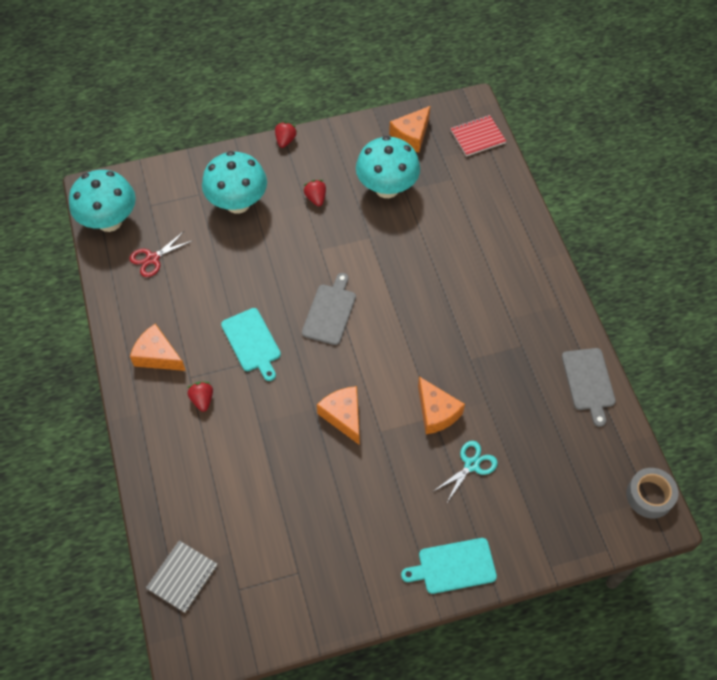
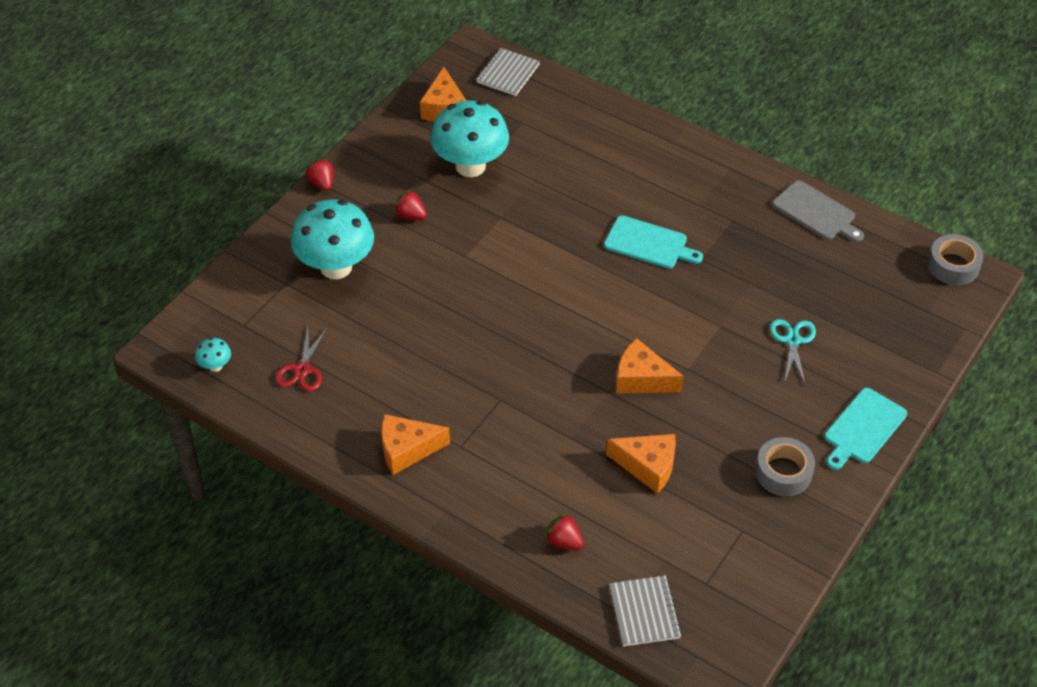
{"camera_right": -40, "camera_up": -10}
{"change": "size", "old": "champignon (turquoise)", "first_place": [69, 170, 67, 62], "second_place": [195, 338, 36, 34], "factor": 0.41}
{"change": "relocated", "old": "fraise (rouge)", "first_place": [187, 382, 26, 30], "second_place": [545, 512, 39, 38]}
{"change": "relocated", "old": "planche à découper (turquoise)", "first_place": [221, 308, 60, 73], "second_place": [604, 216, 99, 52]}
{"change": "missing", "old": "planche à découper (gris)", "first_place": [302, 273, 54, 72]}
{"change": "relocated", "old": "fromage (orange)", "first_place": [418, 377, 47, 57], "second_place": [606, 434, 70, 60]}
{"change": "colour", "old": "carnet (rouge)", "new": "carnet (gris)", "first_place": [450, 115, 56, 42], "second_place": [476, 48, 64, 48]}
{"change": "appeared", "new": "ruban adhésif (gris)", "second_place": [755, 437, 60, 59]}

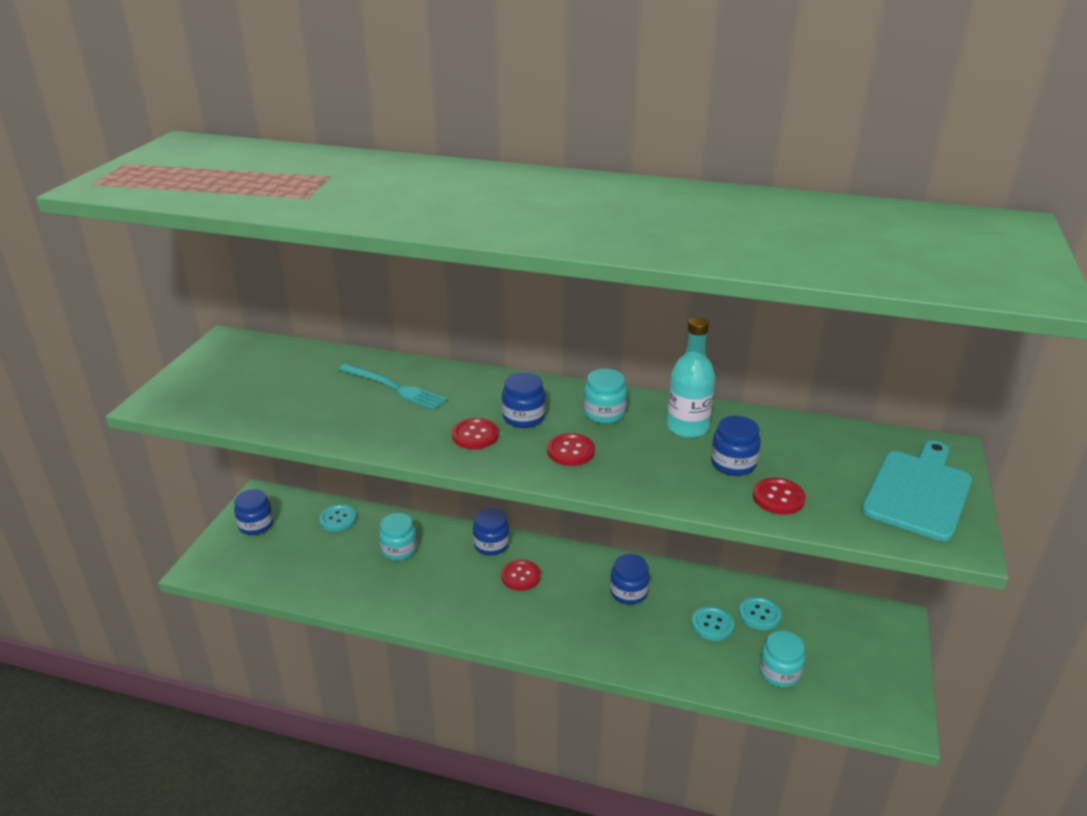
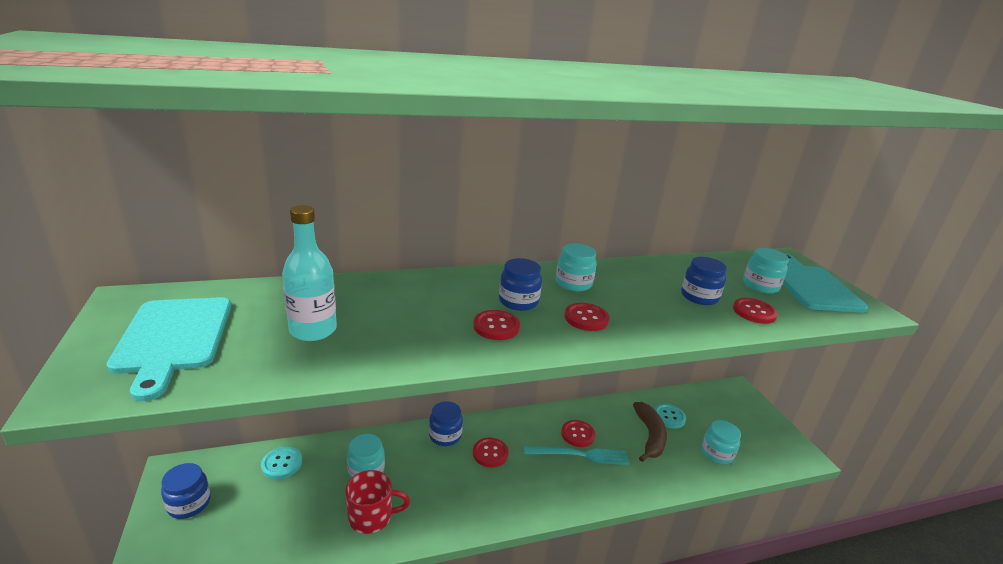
{"camera_right": -35, "camera_up": -5}
{"change": "relocated", "old": "fourchette (turquoise)", "first_place": [338, 364, 109, 46], "second_place": [524, 446, 106, 19]}
{"change": "exchanged", "old": "bocal (bleu)", "new": "bouton (rouge)", "first_place": [610, 554, 39, 51], "second_place": [561, 420, 34, 27]}
{"change": "relocated", "old": "bouteille (turquoise)", "first_place": [667, 317, 48, 121], "second_place": [282, 205, 55, 136]}
{"change": "exchanged", "old": "bouton (turquoise)", "new": "banane (marron)", "first_place": [692, 606, 42, 35], "second_place": [633, 402, 34, 60]}
{"change": "appeared", "new": "planche à découper (turquoise)", "second_place": [106, 297, 125, 104]}
{"change": "appeared", "new": "tasse (rouge)", "second_place": [345, 470, 65, 64]}
{"change": "appeared", "new": "bocal (turquoise)", "second_place": [743, 248, 46, 45]}

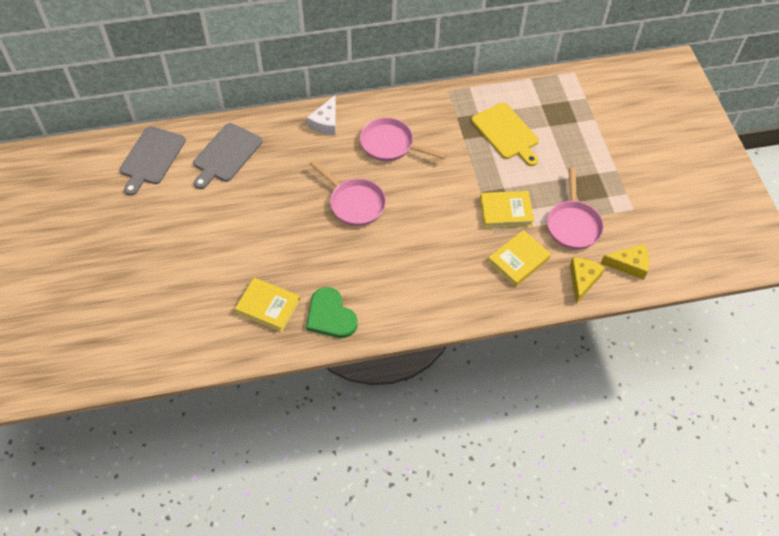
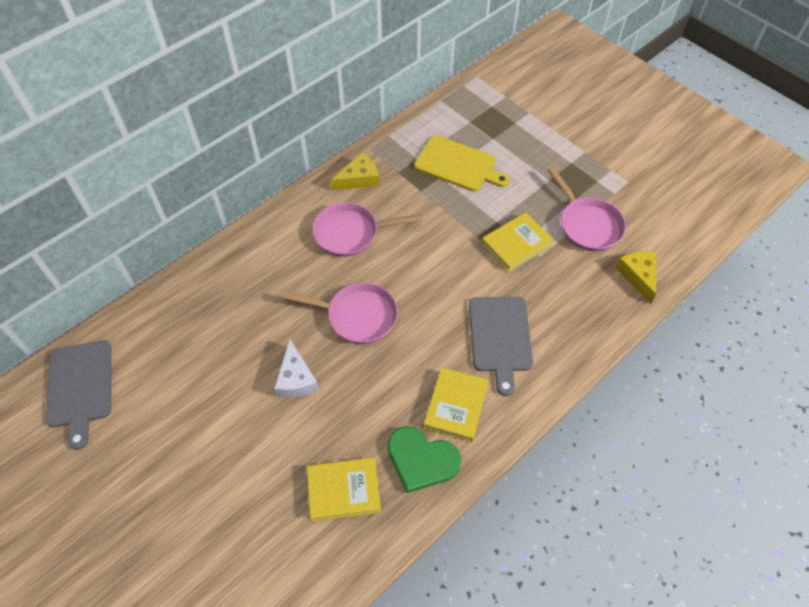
{"camera_right": -30, "camera_up": 0}
{"change": "relocated", "old": "planche à découper (gris)", "first_place": [193, 123, 69, 66], "second_place": [469, 297, 64, 99]}
{"change": "relocated", "old": "fromage (blanc)", "first_place": [307, 96, 29, 39], "second_place": [274, 340, 45, 58]}
{"change": "relocated", "old": "livre (jaune)", "first_place": [488, 230, 63, 57], "second_place": [424, 367, 65, 75]}
{"change": "relocated", "old": "fromage (jaune)", "first_place": [600, 244, 49, 36], "second_place": [331, 152, 48, 39]}

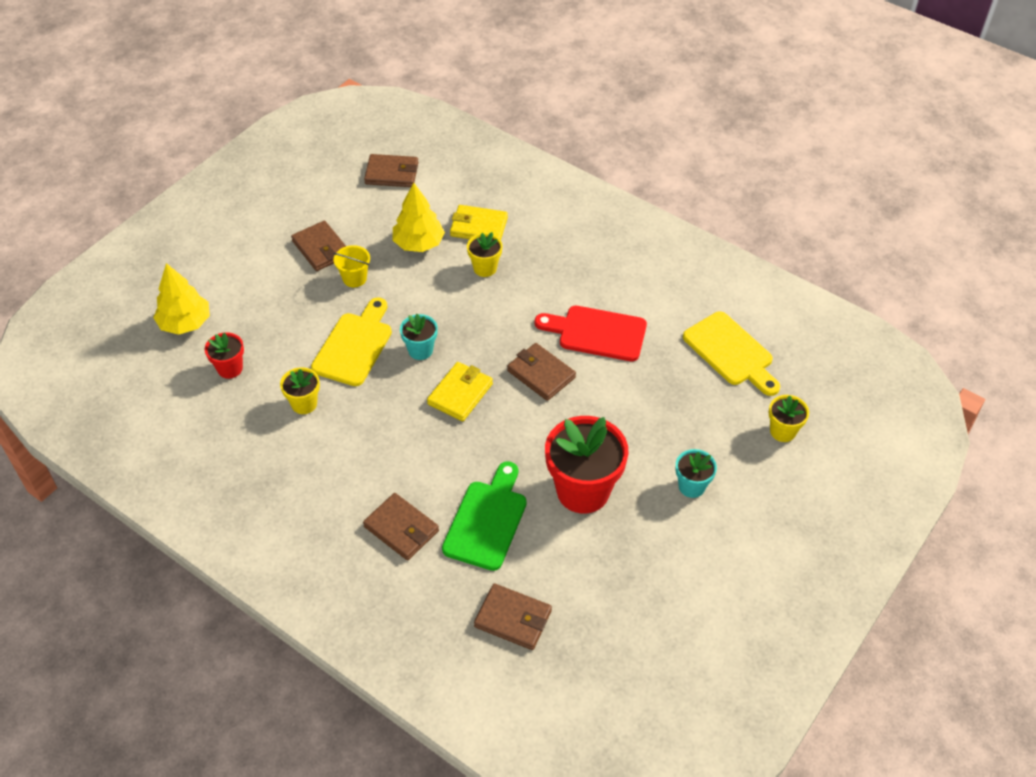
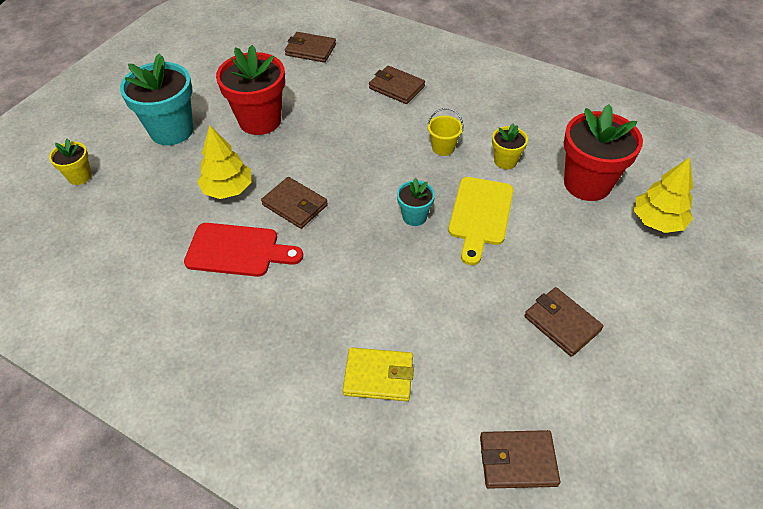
{"camera_right": 175, "camera_up": 0}
{"change": "size", "old": "pot de fleurs (rouge)", "first_place": [205, 332, 39, 47], "second_place": [564, 104, 79, 97], "factor": 1.98}
{"change": "relocated", "old": "seau (jaune)", "first_place": [333, 245, 37, 42], "second_place": [427, 108, 36, 48]}
{"change": "relocated", "old": "arbre (jaune)", "first_place": [393, 183, 52, 69], "second_place": [197, 125, 54, 74]}
{"change": "missing", "old": "portefeuille (jaune)", "first_place": [427, 362, 66, 59]}
{"change": "missing", "old": "planche à découper (vert)", "first_place": [442, 461, 85, 110]}
{"change": "missing", "old": "pot de fleurs (jaune)", "first_place": [467, 232, 35, 45]}
{"change": "size", "old": "pot de fleurs (turquoise)", "first_place": [675, 449, 42, 49], "second_place": [120, 53, 73, 92], "factor": 1.98}
{"change": "missing", "old": "planche à découper (jaune)", "first_place": [683, 311, 97, 85]}

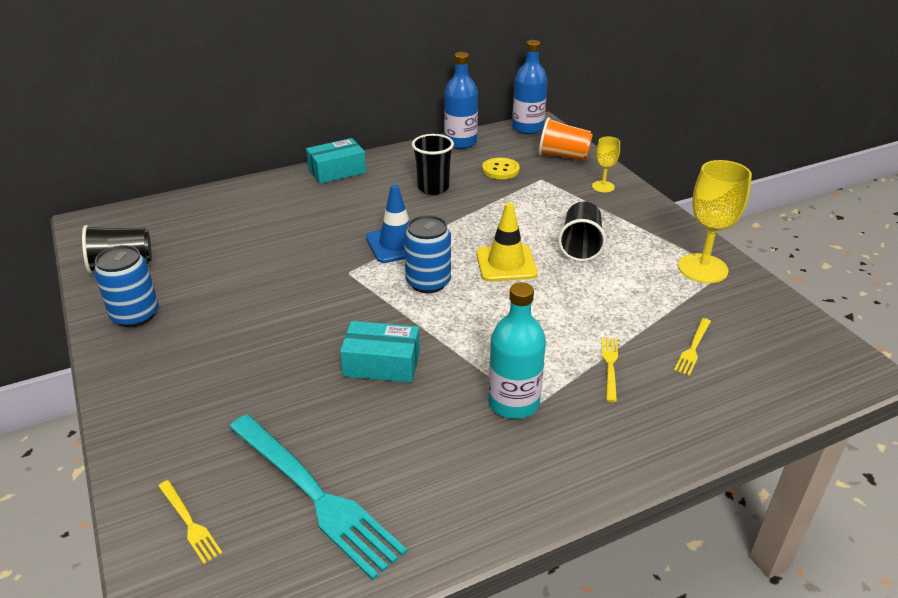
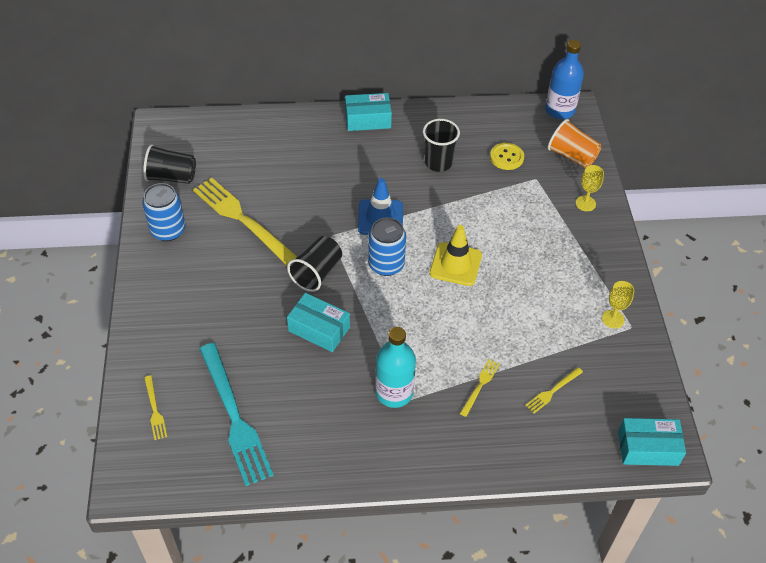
{"camera_right": 20, "camera_up": 15}
{"change": "missing", "old": "bouteille (bleu)", "first_place": [444, 52, 34, 97]}
{"change": "relocated", "old": "gobelet (noir)", "first_place": [558, 202, 48, 60], "second_place": [287, 236, 55, 56]}
{"change": "size", "old": "verre à pied (jaune)", "first_place": [678, 160, 74, 123], "second_place": [602, 281, 32, 48], "factor": 0.53}
{"change": "appeared", "new": "fourchette (jaune)", "second_place": [193, 178, 104, 88]}
{"change": "appeared", "new": "boîte (turquoise)", "second_place": [618, 418, 68, 48]}

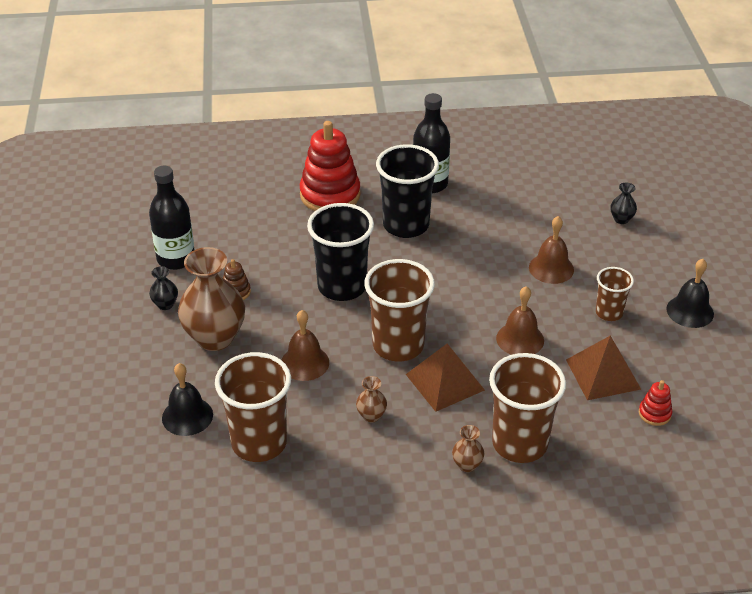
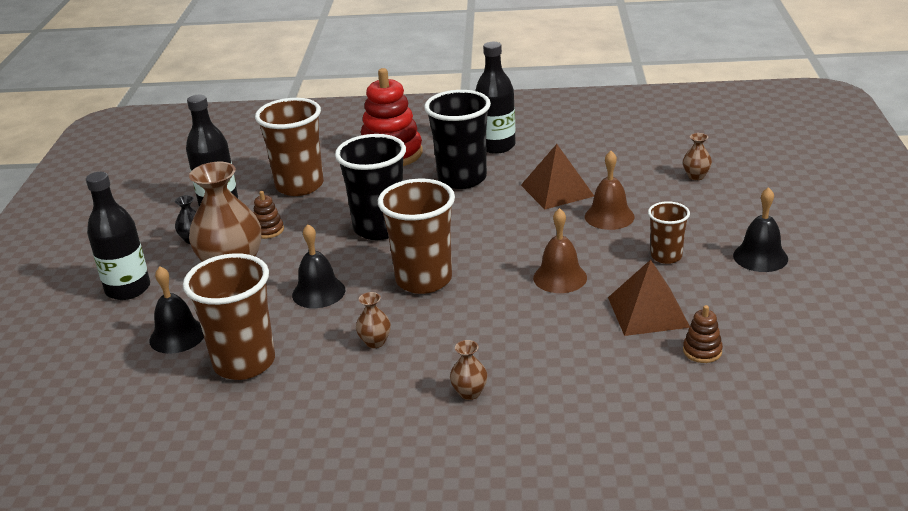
{"camera_right": 10, "camera_up": -10}
{"change": "colour", "old": "cloche (marron)", "new": "cloche (noir)", "first_place": [282, 310, 47, 71], "second_place": [292, 224, 53, 84]}
{"change": "relocated", "old": "pyramide (marron)", "first_place": [406, 344, 79, 68], "second_place": [521, 144, 73, 66]}
{"change": "relocated", "old": "gobelet (marron)", "first_place": [489, 353, 77, 110], "second_place": [255, 98, 69, 98]}
{"change": "colour", "old": "vase (noir)", "new": "vase (marron)", "first_place": [610, 182, 27, 42], "second_place": [683, 133, 29, 47]}
{"change": "colour", "old": "jouet à empiler (rouge)", "new": "jouet à empiler (marron)", "first_place": [639, 380, 33, 46], "second_place": [683, 305, 40, 58]}
{"change": "appeared", "new": "bouteille (noir)", "second_place": [86, 172, 64, 128]}

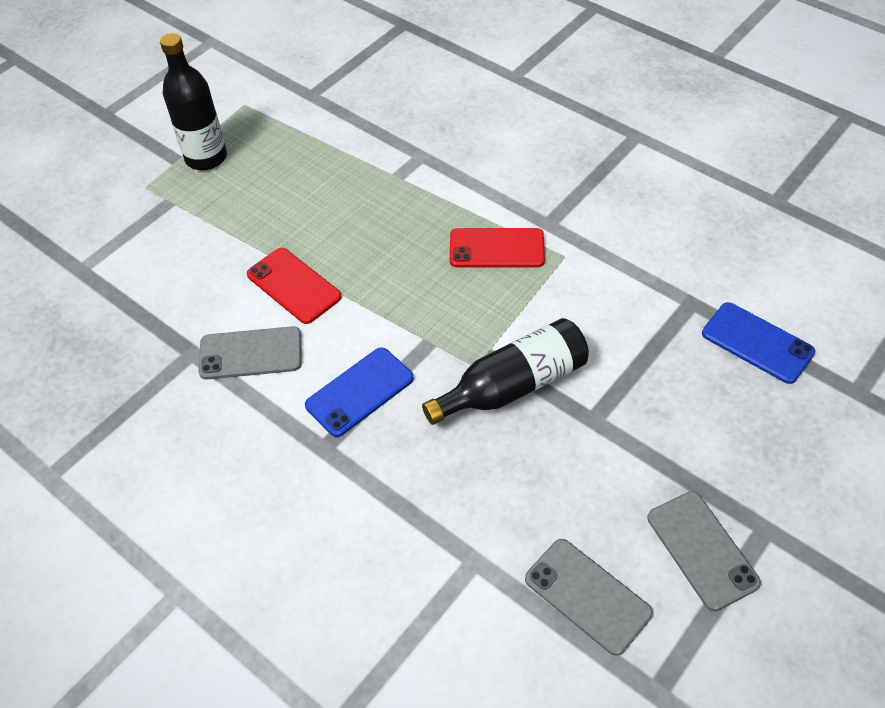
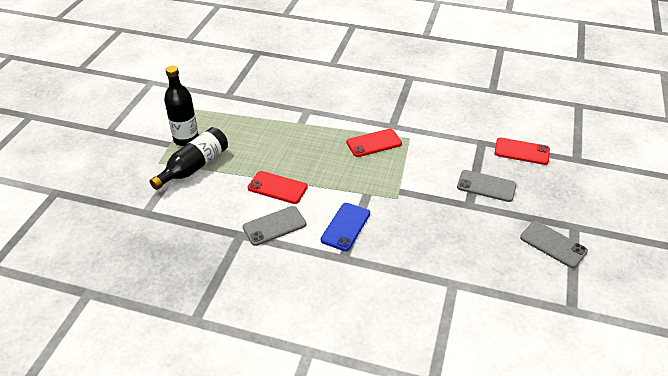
{"camera_right": -25, "camera_up": -10}
{"change": "relocated", "old": "bouteille (noir)", "first_place": [422, 318, 167, 107], "second_place": [150, 127, 78, 63]}
{"change": "relocated", "old": "téléphone (gris)", "first_place": [525, 539, 128, 117], "second_place": [457, 170, 60, 32]}
{"change": "colour", "old": "téléphone (bleu)", "new": "téléphone (rouge)", "first_place": [702, 302, 113, 82], "second_place": [495, 138, 55, 27]}

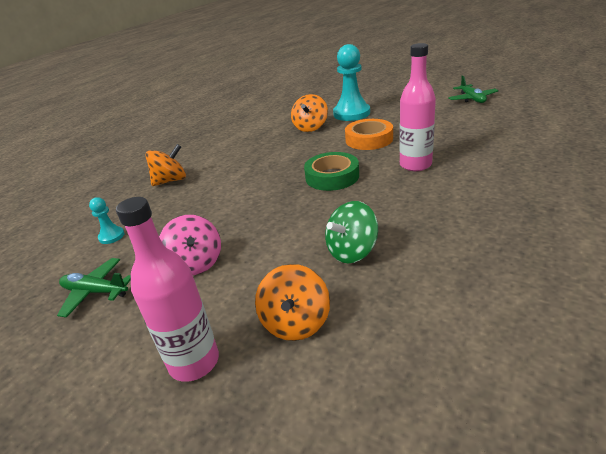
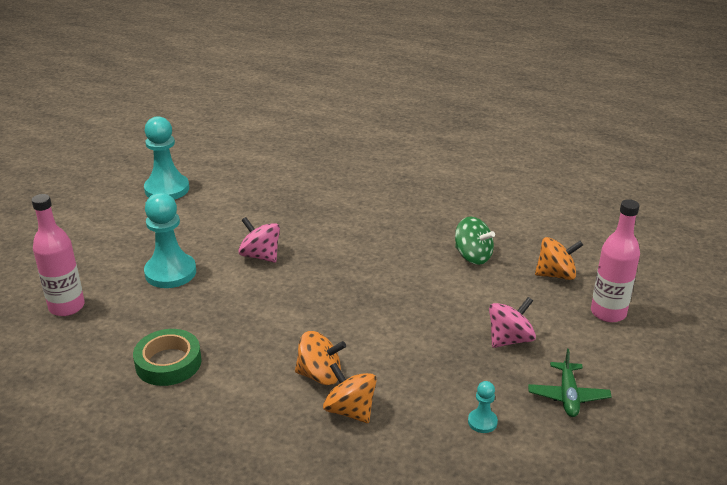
{"camera_right": -105, "camera_up": 0}
{"change": "relocated", "old": "toupie (orange)", "first_place": [291, 94, 37, 38], "second_place": [295, 331, 51, 54]}
{"change": "relocated", "old": "ruban adhésif (vert)", "first_place": [304, 152, 55, 39], "second_place": [133, 329, 69, 57]}
{"change": "exchanged", "old": "ruban adhésif (orange)", "new": "toupie (rose)", "first_place": [345, 119, 48, 31], "second_place": [238, 217, 42, 46]}
{"change": "relocated", "old": "bouteille (rose)", "first_place": [399, 43, 37, 128], "second_place": [32, 194, 53, 122]}
{"change": "exchanged", "old": "avion (vert)", "new": "pion (turquoise)", "first_place": [448, 75, 50, 28], "second_place": [144, 116, 45, 84]}

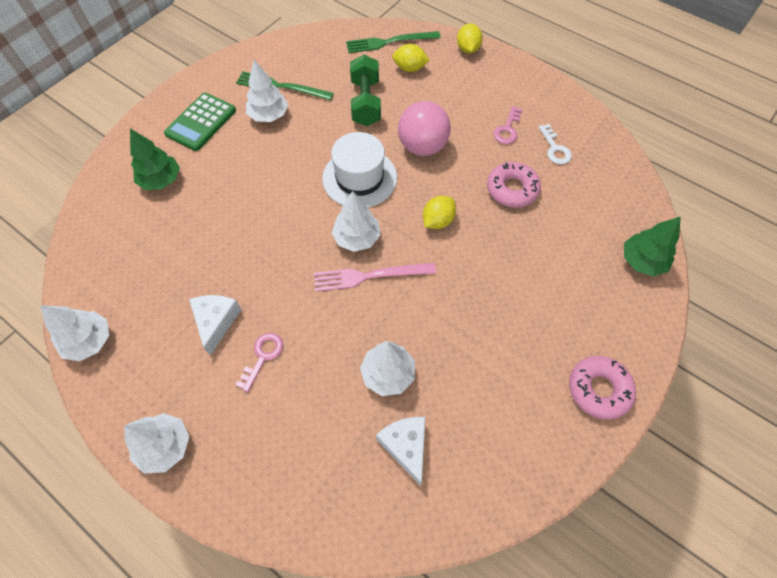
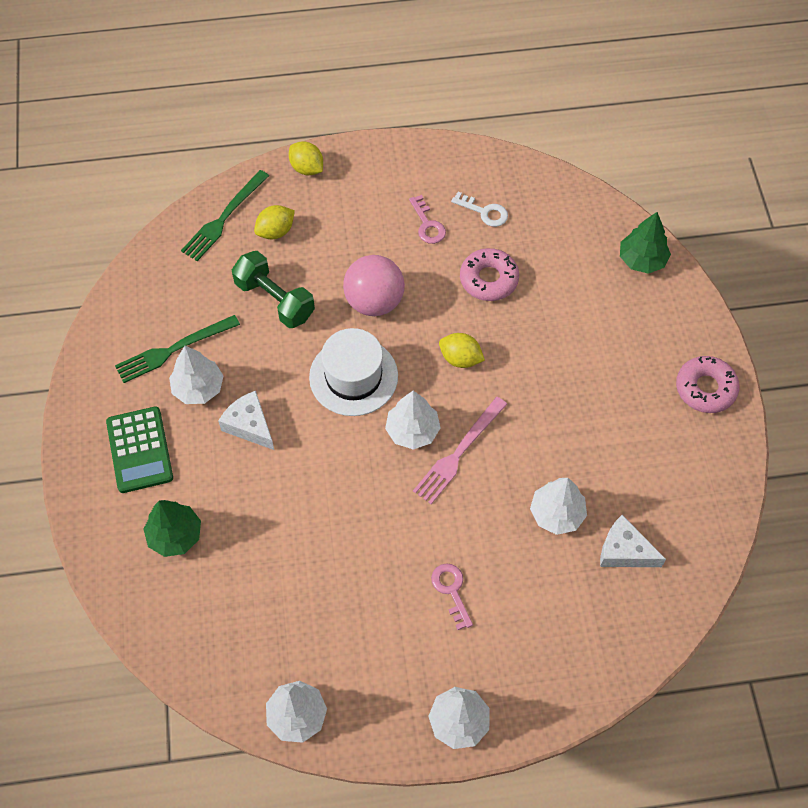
{"camera_right": -45, "camera_up": 0}
{"change": "relocated", "old": "fromage (blanc)", "first_place": [189, 295, 53, 61], "second_place": [218, 391, 56, 59]}
{"change": "spun", "old": "citron (jaune)", "first_place": [423, 196, 33, 33], "second_place": [439, 333, 46, 35], "degrees": -60}

